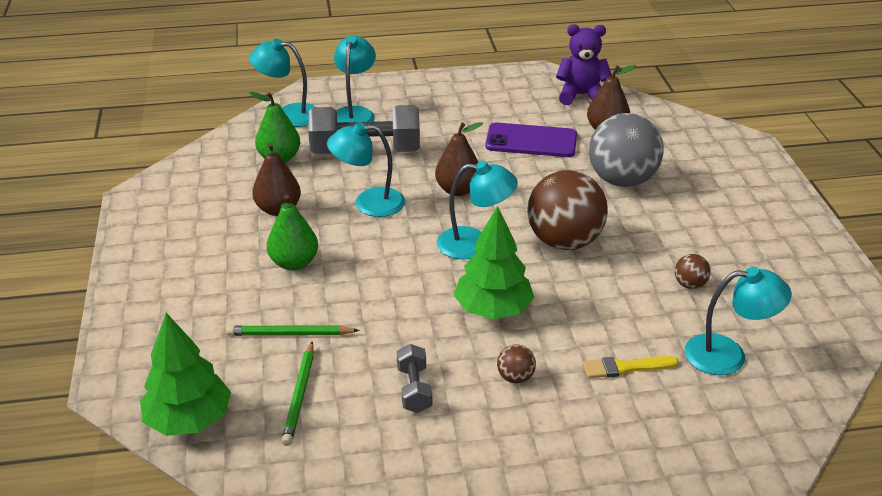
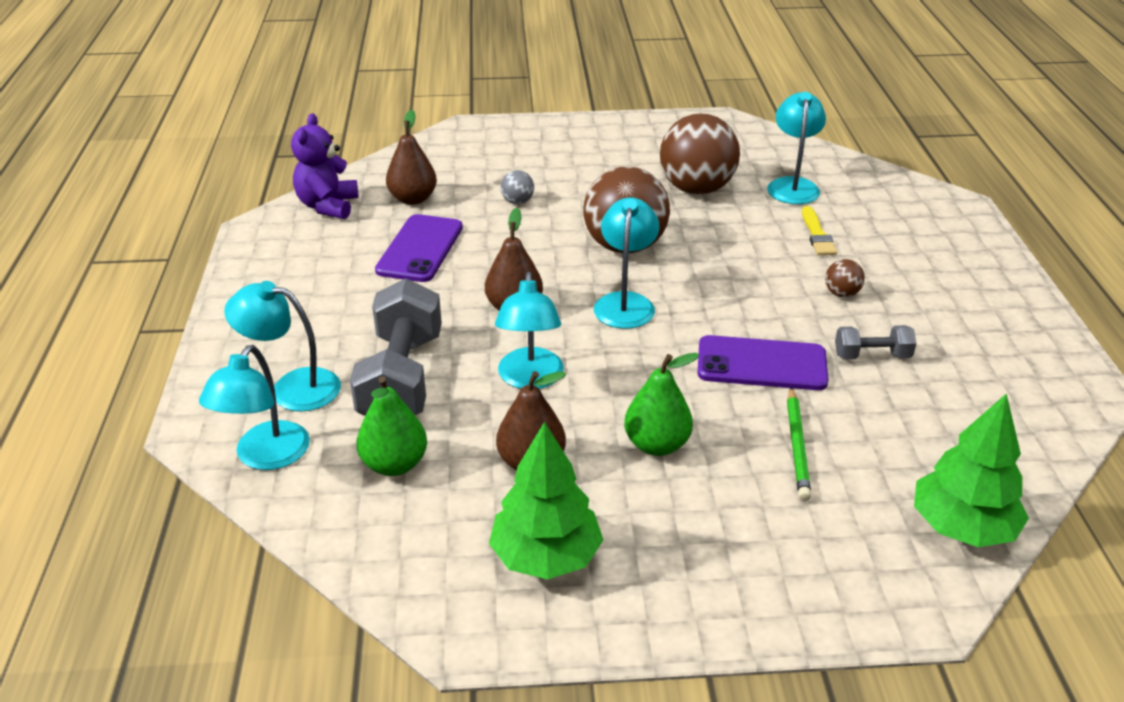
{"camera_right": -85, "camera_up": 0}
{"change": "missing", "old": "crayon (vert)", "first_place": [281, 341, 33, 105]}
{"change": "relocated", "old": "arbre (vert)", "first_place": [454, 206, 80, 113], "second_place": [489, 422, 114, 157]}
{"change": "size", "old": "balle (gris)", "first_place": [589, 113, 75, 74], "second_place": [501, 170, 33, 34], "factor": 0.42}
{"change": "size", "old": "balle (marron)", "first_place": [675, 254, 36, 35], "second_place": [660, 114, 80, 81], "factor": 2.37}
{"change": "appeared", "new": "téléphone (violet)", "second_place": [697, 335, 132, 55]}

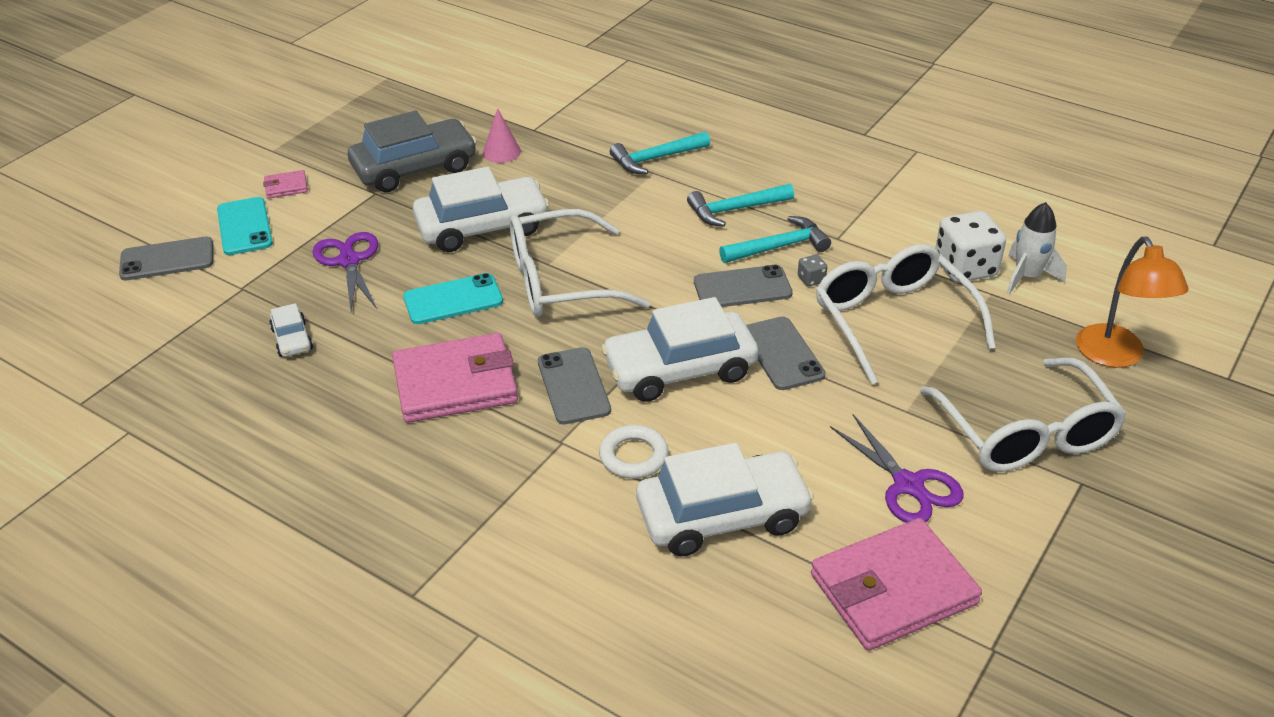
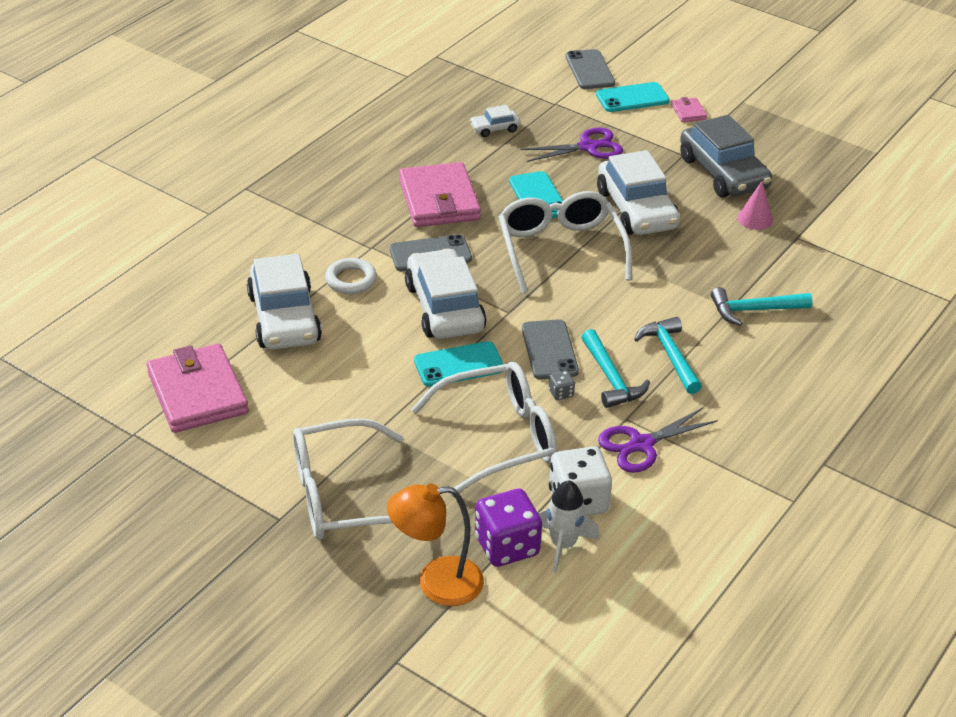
{"camera_right": 90, "camera_up": 0}
{"change": "spun", "old": "marteau (turquoise)", "first_place": [610, 131, 100, 43], "second_place": [711, 287, 102, 39], "degrees": -75}
{"change": "colour", "old": "téléphone (gris)", "new": "téléphone (turquoise)", "first_place": [746, 316, 80, 74], "second_place": [414, 341, 89, 46]}
{"change": "relocated", "old": "ciseaux (violet)", "first_place": [830, 414, 134, 109], "second_place": [598, 408, 120, 65]}
{"change": "appeared", "new": "dé (violet)", "second_place": [475, 489, 67, 78]}

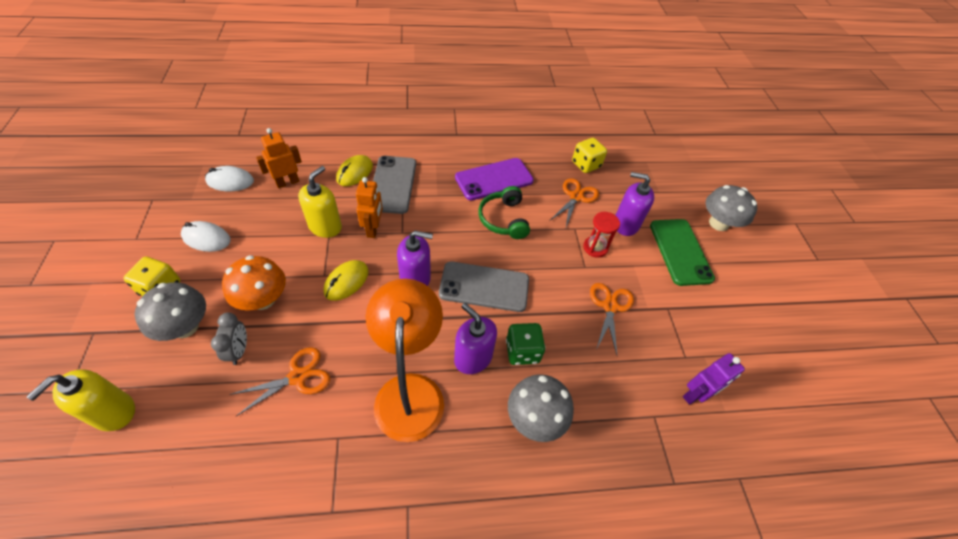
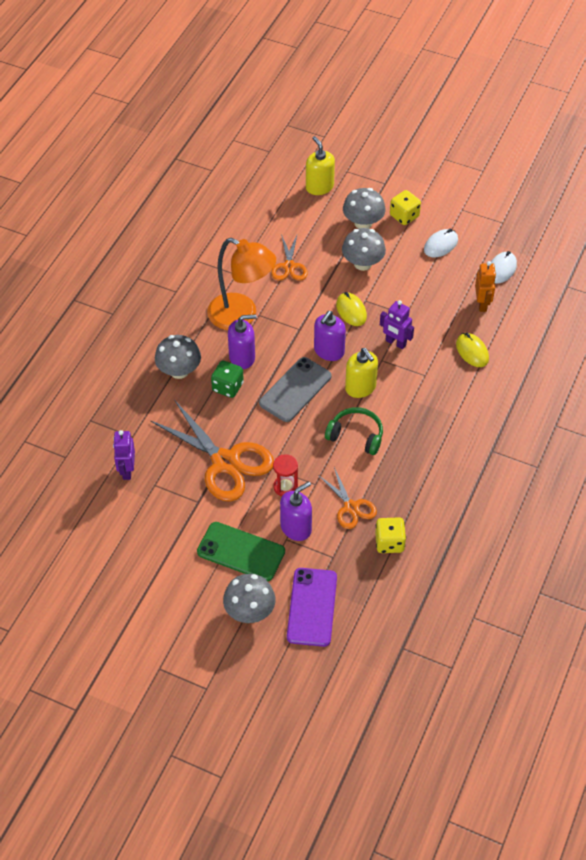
{"camera_right": 125, "camera_up": 0}
{"change": "missing", "old": "réveil (gris)", "first_place": [211, 312, 36, 53]}
{"change": "colour", "old": "champignon (orange)", "new": "champignon (gris)", "first_place": [222, 255, 64, 56], "second_place": [342, 228, 44, 43]}
{"change": "relocated", "old": "distributeur de savon (jaune)", "first_place": [298, 166, 44, 72], "second_place": [345, 348, 33, 50]}
{"change": "colour", "old": "robot (orange)", "new": "robot (violet)", "first_place": [356, 177, 27, 61], "second_place": [380, 300, 34, 49]}
{"change": "missing", "old": "téléphone (gris)", "first_place": [373, 156, 43, 58]}
{"change": "relocated", "old": "téléphone (violet)", "first_place": [455, 158, 79, 43], "second_place": [287, 568, 50, 79]}
{"change": "size", "old": "ciseaux (orange)", "first_place": [590, 283, 44, 72], "second_place": [150, 401, 124, 101], "factor": 1.88}

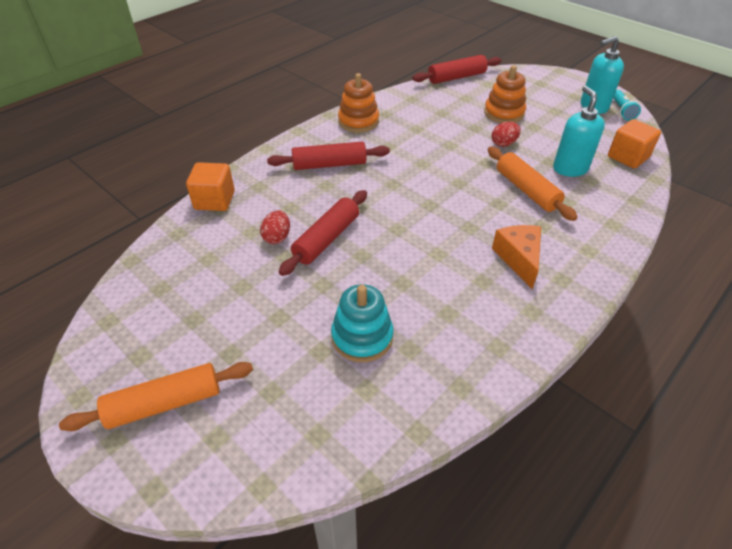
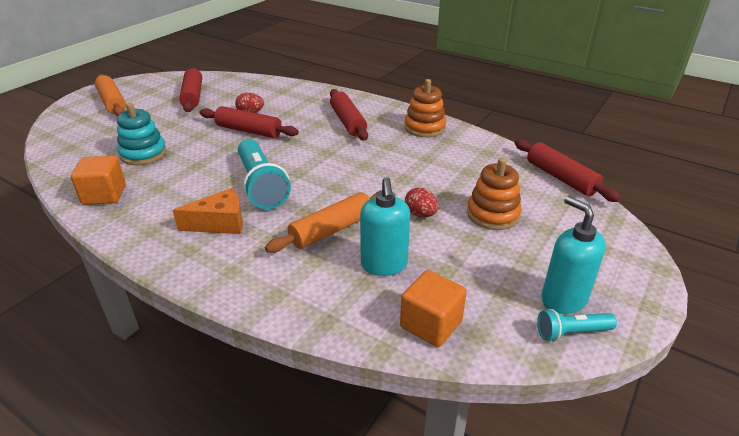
{"camera_right": 80, "camera_up": -10}
{"change": "relocated", "old": "cube (orange)", "first_place": [186, 162, 49, 49], "second_place": [71, 156, 55, 49]}
{"change": "spun", "old": "distributeur de savon (turquoise)", "first_place": [553, 86, 52, 91], "second_place": [360, 177, 50, 99], "degrees": 105}
{"change": "appeared", "new": "rouleau à pâtisserie (rouge)", "second_place": [179, 67, 23, 45]}
{"change": "appeared", "new": "lampe de poche (turquoise)", "second_place": [238, 139, 53, 70]}

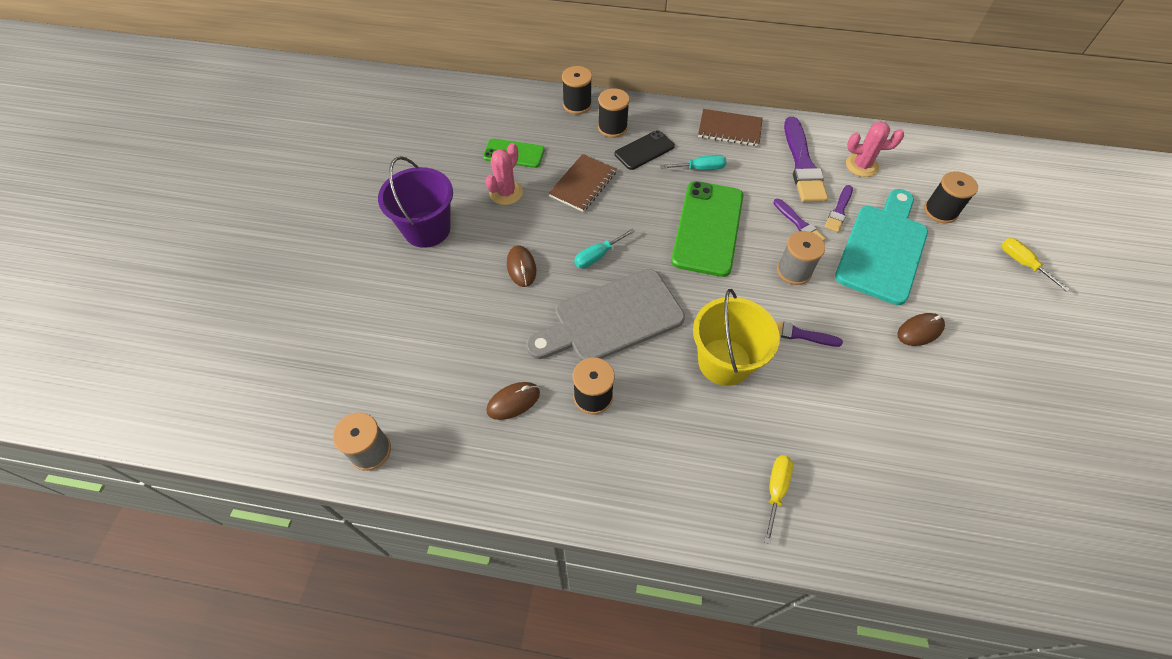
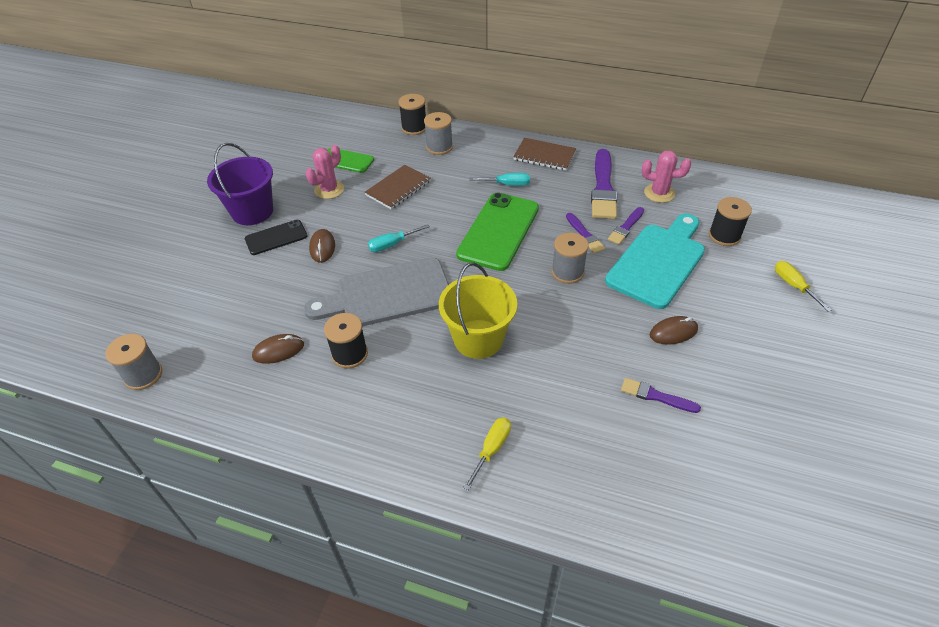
{"camera_right": 10, "camera_up": -10}
{"change": "colour", "old": "bobine (noir)", "new": "bobine (gris)", "first_place": [598, 88, 32, 50], "second_place": [424, 112, 29, 43]}
{"change": "relocated", "old": "téléphone (noir)", "first_place": [615, 130, 60, 40], "second_place": [245, 220, 62, 35]}
{"change": "relocated", "old": "pinceau (violet)", "first_place": [775, 321, 68, 26], "second_place": [621, 378, 80, 35]}

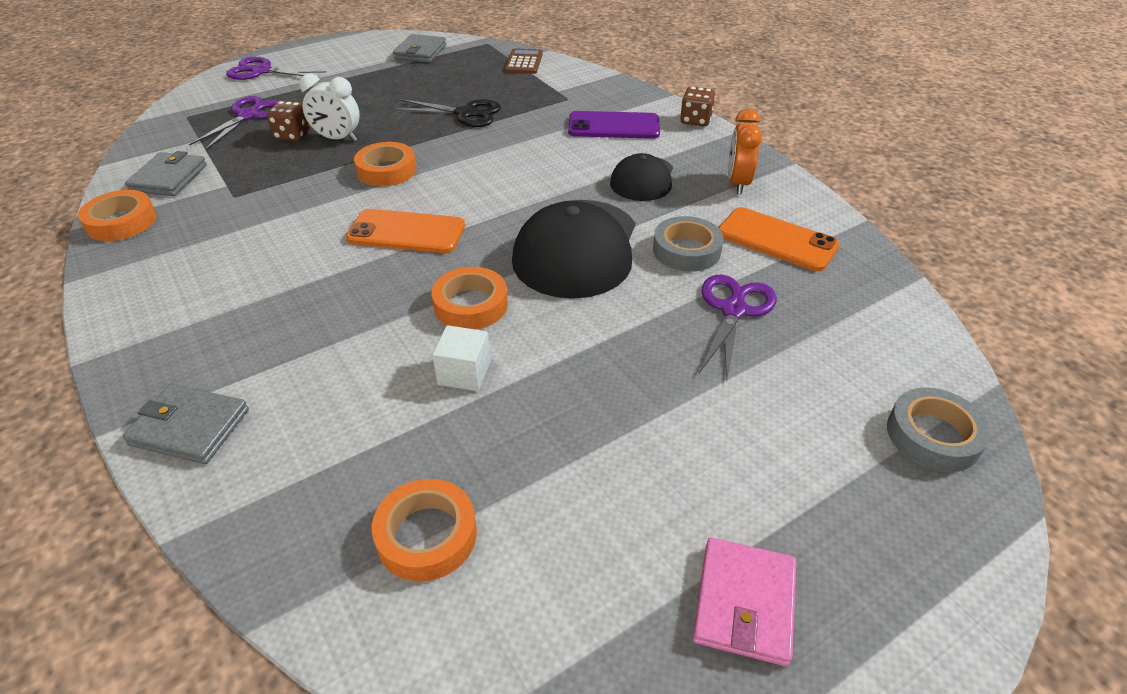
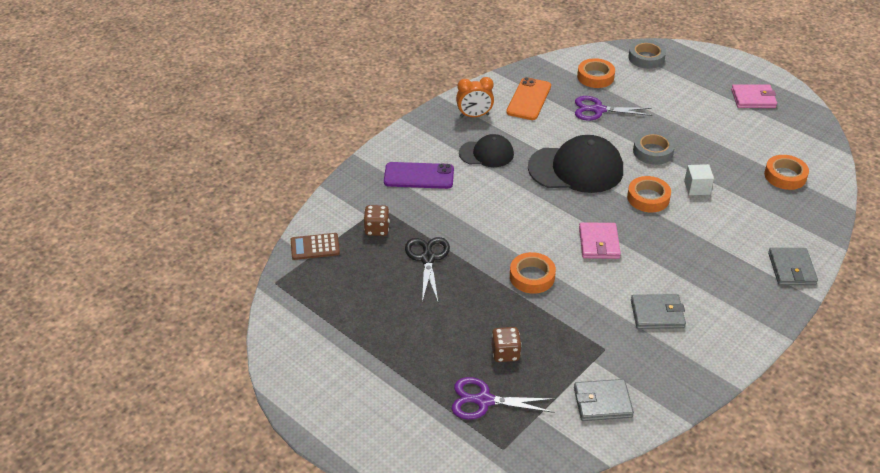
{"camera_right": -105, "camera_up": 0}
{"change": "relocated", "old": "ruban adhésif (orange)", "first_place": [78, 190, 79, 51], "second_place": [577, 58, 38, 30]}
{"change": "missing", "old": "ciseaux (violet)", "first_place": [226, 57, 101, 23]}
{"change": "missing", "old": "réveil (blanc)", "first_place": [299, 74, 61, 67]}
{"change": "exchanged", "old": "téléphone (orange)", "new": "portefeuille (rose)", "first_place": [346, 209, 119, 44], "second_place": [579, 222, 42, 37]}
{"change": "relocated", "old": "portefeuille (gris)", "first_place": [393, 34, 53, 29], "second_place": [631, 294, 55, 35]}
{"change": "spun", "old": "téléphone (violet)", "first_place": [568, 111, 92, 28], "second_place": [384, 162, 70, 27], "degrees": -75}
{"change": "relocated", "old": "ruban adhésif (gris)", "first_place": [653, 216, 71, 56], "second_place": [633, 131, 42, 34]}
{"change": "relocated", "old": "dé (marron)", "first_place": [680, 87, 36, 39], "second_place": [364, 205, 26, 31]}

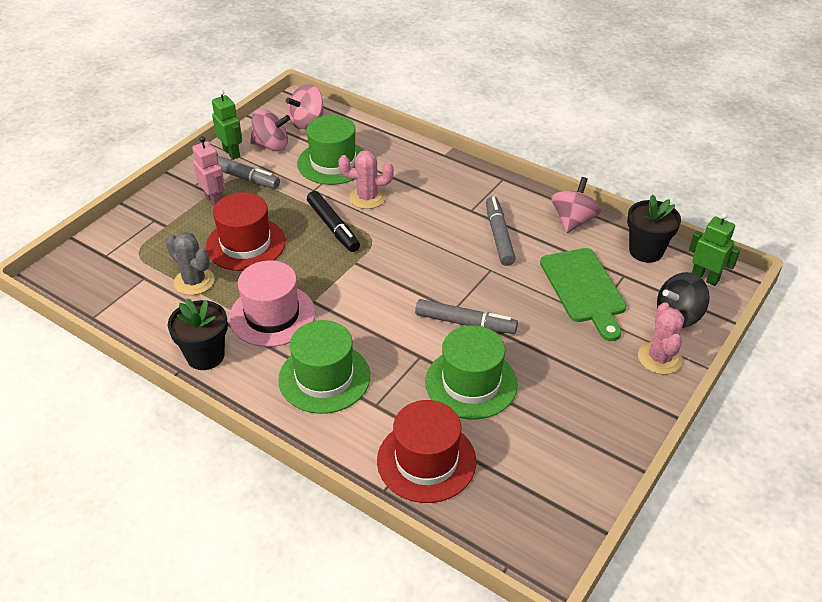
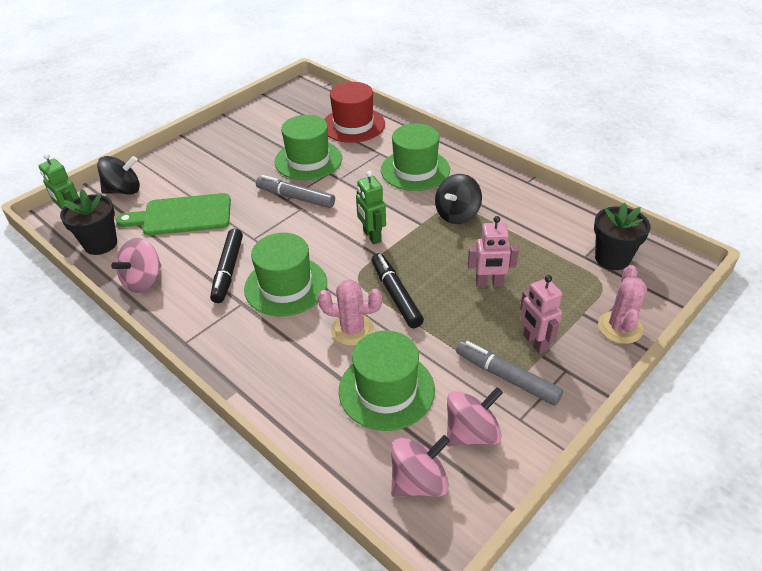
{"camera_right": -170, "camera_up": 0}
{"change": "missing", "old": "cactus (gris)", "first_place": [165, 232, 50, 63]}
{"change": "relocated", "old": "pot de fleurs (noir)", "first_place": [168, 298, 60, 72], "second_place": [594, 203, 56, 67]}
{"change": "exchanged", "old": "chapeau (rouge)", "new": "robot (rose)", "first_place": [206, 192, 80, 79], "second_place": [468, 216, 51, 71]}
{"change": "relocated", "old": "robot (vert)", "first_place": [212, 90, 30, 70], "second_place": [356, 171, 30, 74]}
{"change": "exchanged", "old": "chapeau (rose)", "new": "toupie (noir)", "first_place": [229, 261, 86, 86], "second_place": [435, 174, 47, 50]}
{"change": "spun", "old": "toupie (rose)", "first_place": [250, 109, 40, 42], "second_place": [447, 387, 56, 60], "degrees": 135}
{"change": "colour", "old": "feutre (gris)", "new": "feutre (noir)", "first_place": [486, 196, 30, 70], "second_place": [210, 229, 33, 74]}
{"change": "spun", "old": "planche à découper (vert)", "first_place": [540, 248, 87, 93], "second_place": [116, 193, 115, 42], "degrees": -90}
{"change": "relocated", "old": "cactus (rose)", "first_place": [638, 302, 46, 73], "second_place": [598, 265, 49, 79]}
{"change": "appeared", "new": "chapeau (vert)", "second_place": [244, 233, 83, 83]}

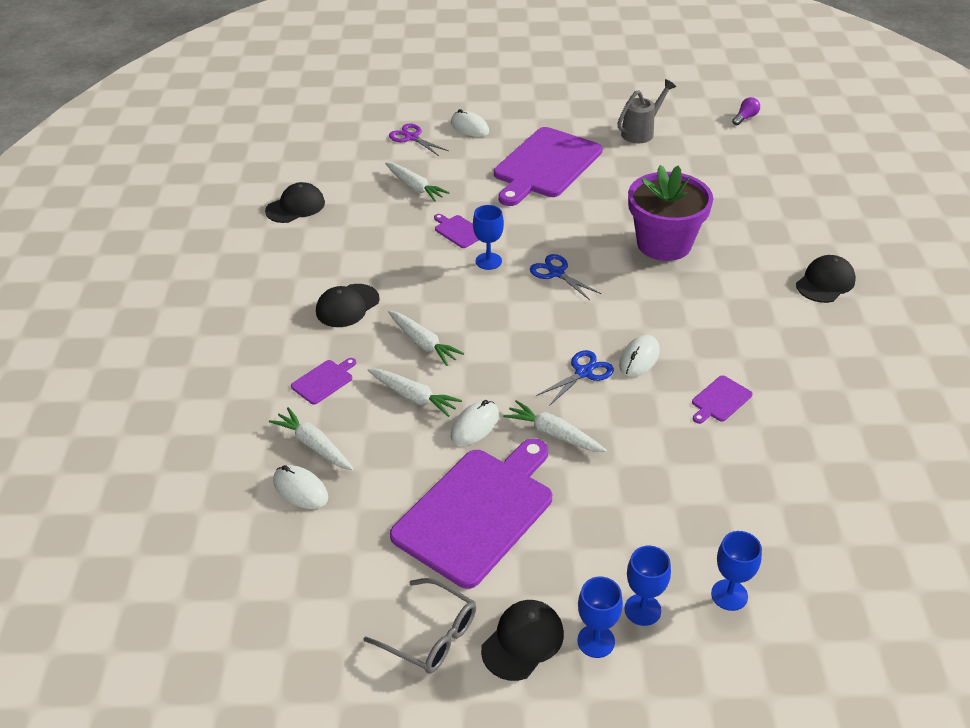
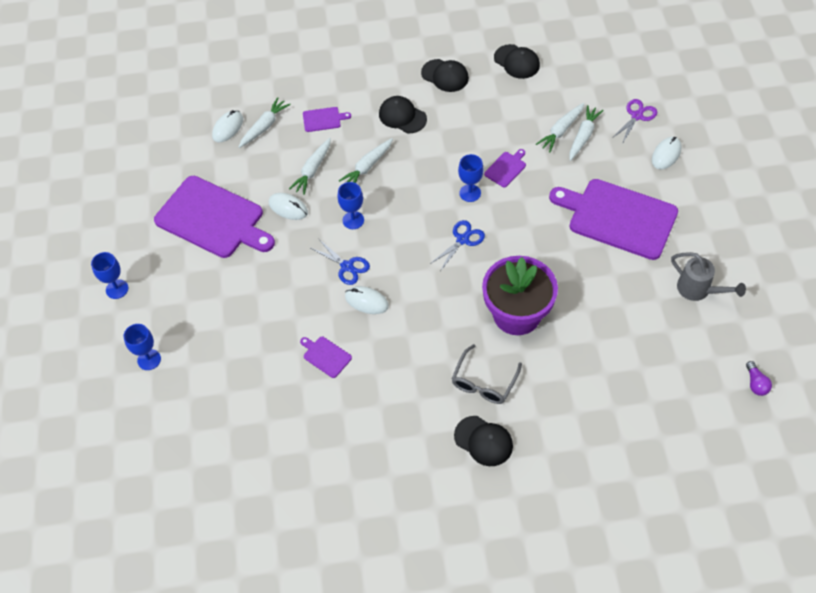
{"camera_right": 85, "camera_up": 15}
{"change": "spun", "old": "planche à découper (violet)", "first_place": [291, 358, 65, 47], "second_place": [303, 107, 48, 25], "degrees": -45}
{"change": "relocated", "old": "lunettes (gris)", "first_place": [363, 578, 113, 96], "second_place": [452, 344, 70, 60]}
{"change": "relocated", "old": "casquette (noir)", "first_place": [481, 600, 83, 81], "second_place": [421, 59, 48, 33]}
{"change": "relocated", "old": "carotte (blanc)", "first_place": [503, 400, 104, 52], "second_place": [569, 105, 35, 56]}
{"change": "relocated", "old": "verre à pied (bleu)", "first_place": [624, 546, 47, 80], "second_place": [338, 182, 26, 47]}
{"change": "spun", "old": "ampoule (violet)", "first_place": [732, 97, 28, 28], "second_place": [746, 361, 26, 35], "degrees": 45}

